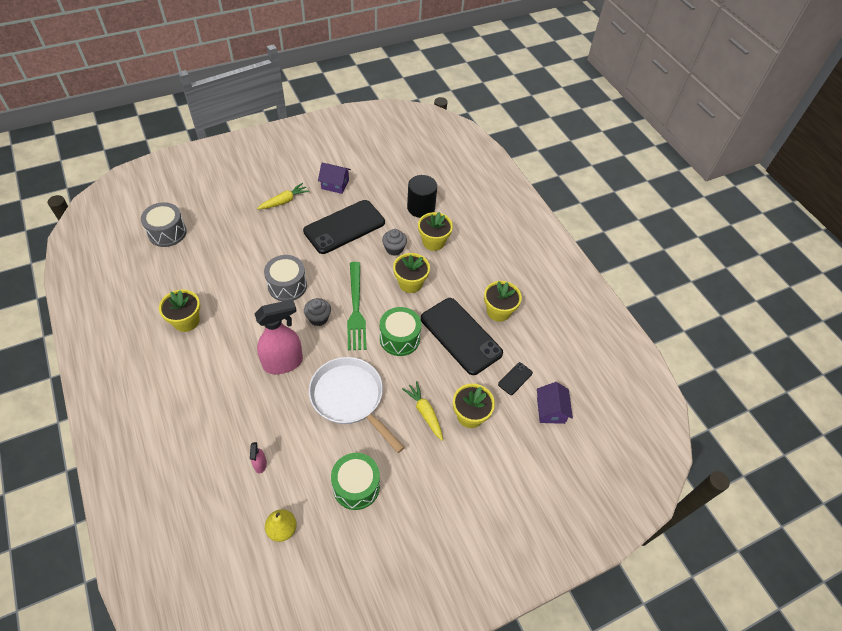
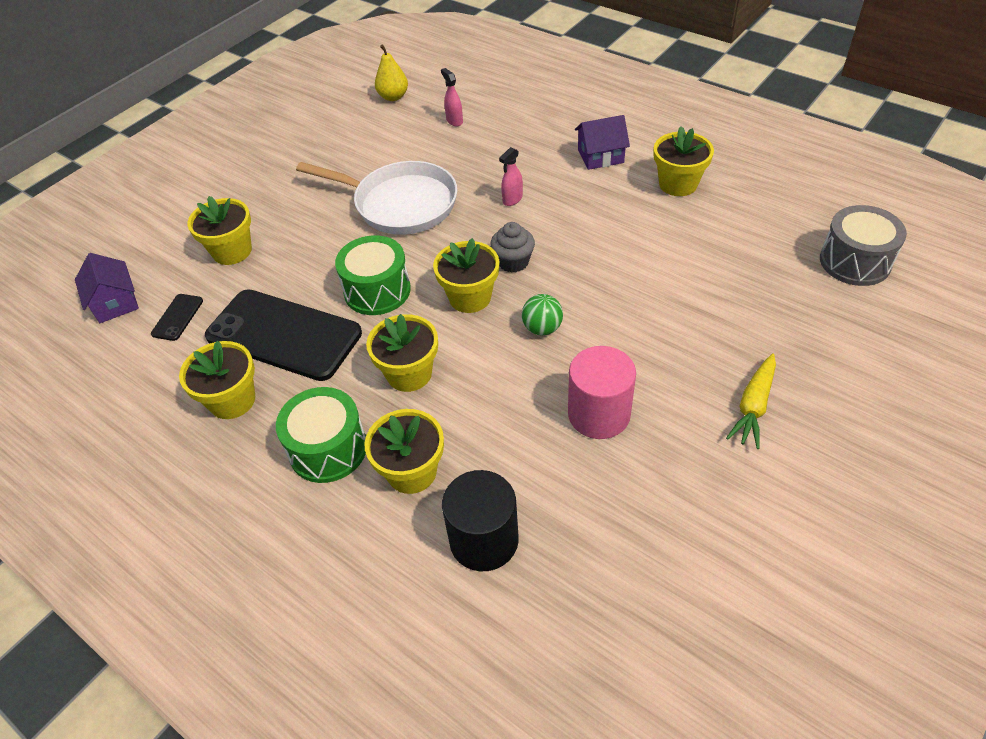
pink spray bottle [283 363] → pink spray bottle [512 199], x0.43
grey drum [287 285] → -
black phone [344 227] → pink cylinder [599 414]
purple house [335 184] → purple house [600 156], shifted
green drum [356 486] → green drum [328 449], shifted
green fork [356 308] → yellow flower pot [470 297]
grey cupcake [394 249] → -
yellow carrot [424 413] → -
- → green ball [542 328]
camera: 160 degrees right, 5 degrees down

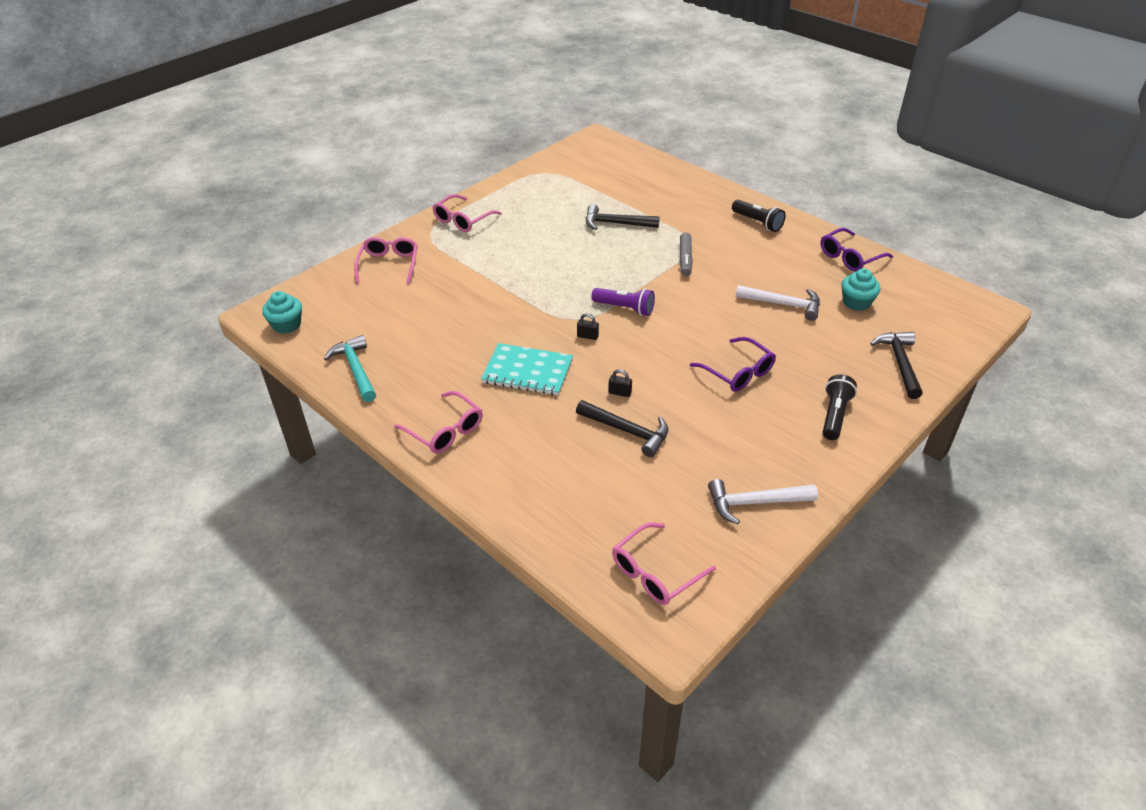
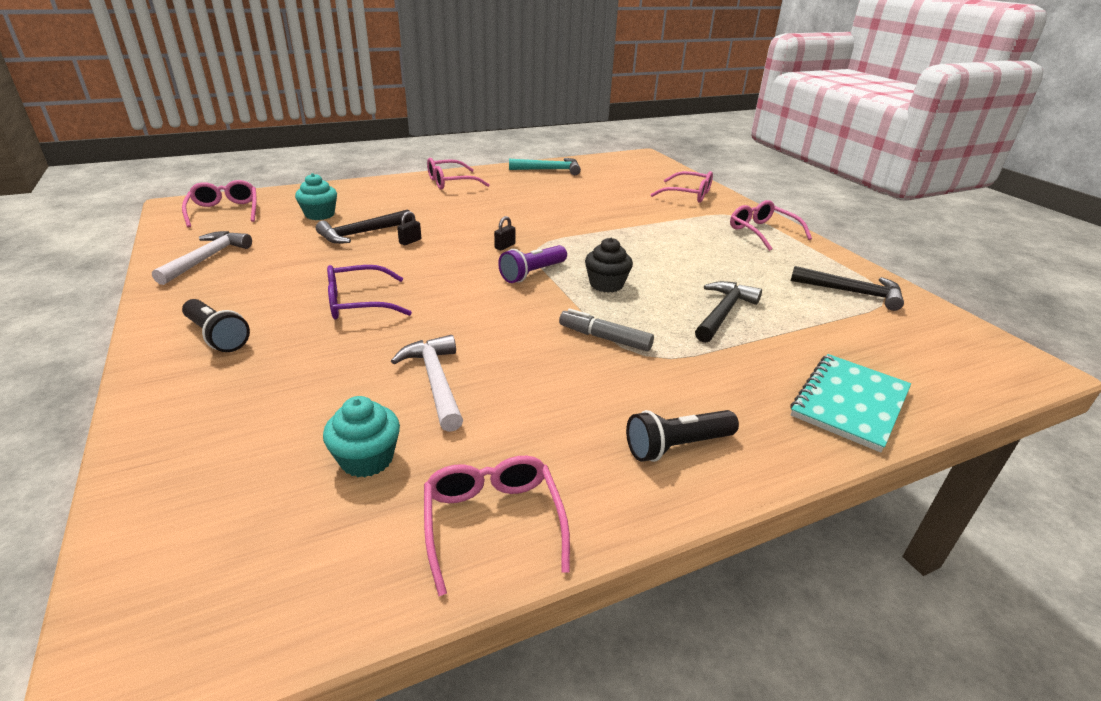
turquoise cupcake [287 325] → turquoise cupcake [320 215], shifted
turquoise notebook [527 371] → turquoise notebook [849 403], shifted
white hammer [783 304] → white hammer [435 381], 120 degrees clockwise
purple glasses [849 257] → pink glasses [492 521]
black hammer [899 363] → black hammer [852 292], shifted
- → black cupcake [606 284]
camera: 110 degrees right, 10 degrees down

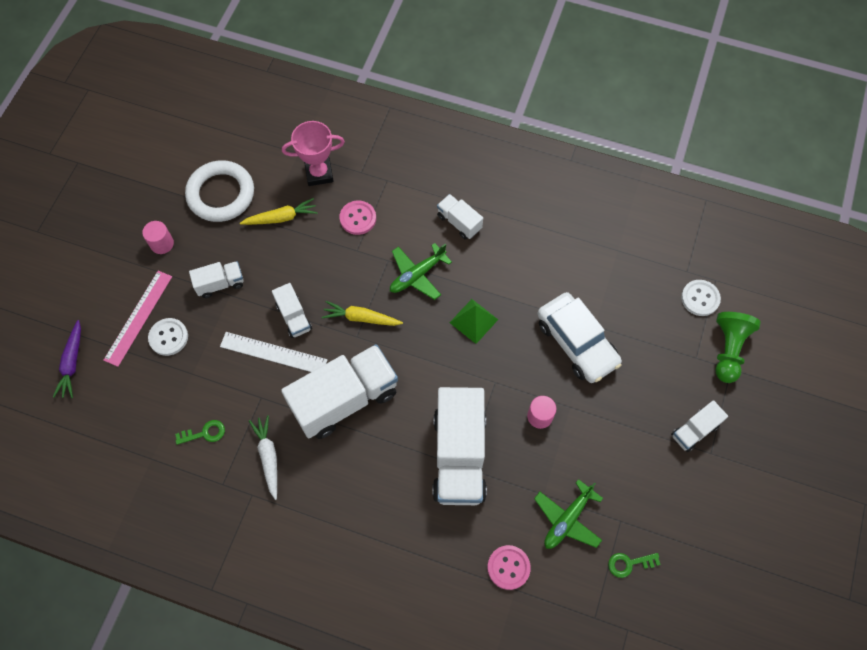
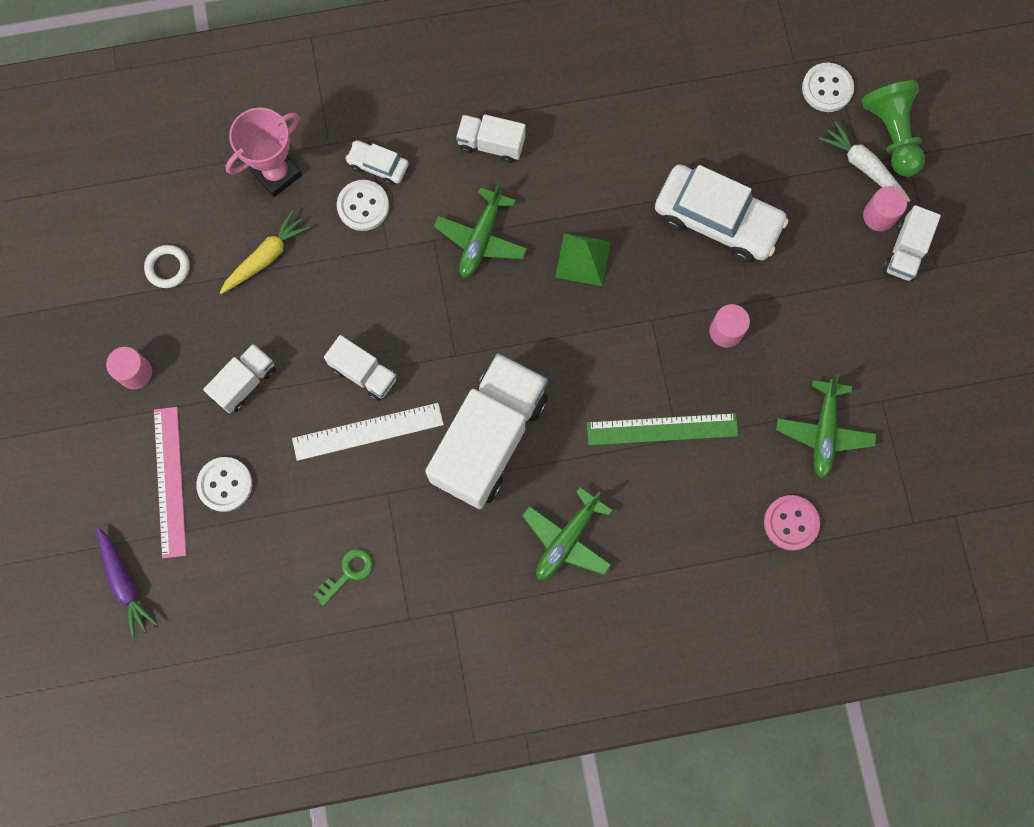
white ring [221 194] → white ring [168 268], x0.45
white carrot [268 457] → white carrot [863 166], shifted
yellow carrot [361 318] → -
pink button [358 218] → white button [363 206]
white truck [459 456] → green ruler [662 429]
green key [629 564] → -
- → white car [378 165]
- → green plane [567 540]
- → pink cylinder [879 216]
camera: 30 degrees left, 10 degrees up

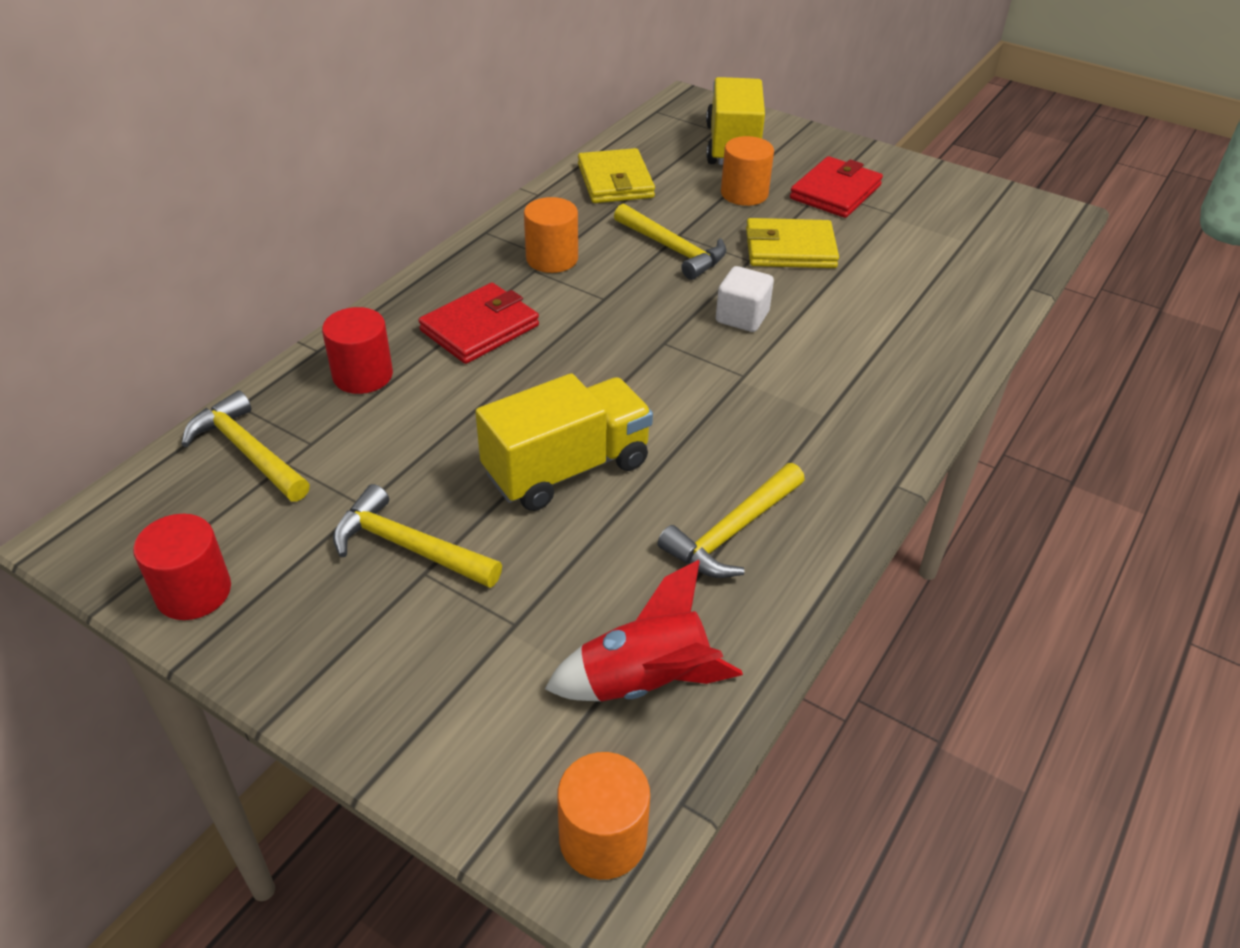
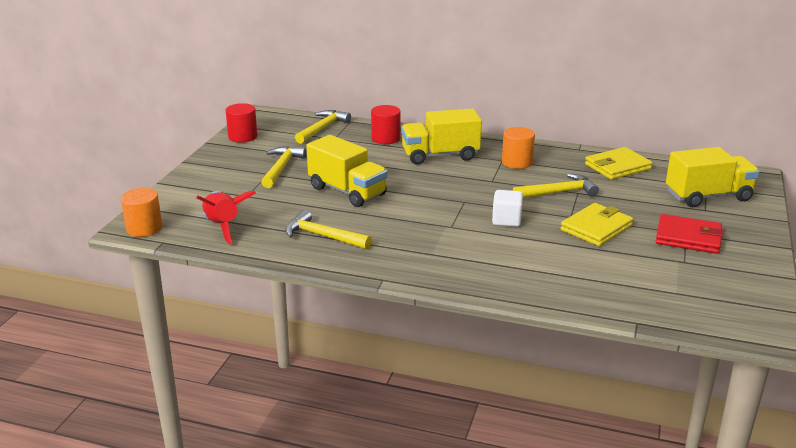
red wallet [479 328] → yellow truck [440 155]
yellow hammer [673 249] → yellow hammer [558 192], 135 degrees counterclockwise
orange cylinder [744 194] → -
yellow wallet [790 249] → yellow wallet [596 228], 60 degrees clockwise
camera: 75 degrees right, 15 degrees down

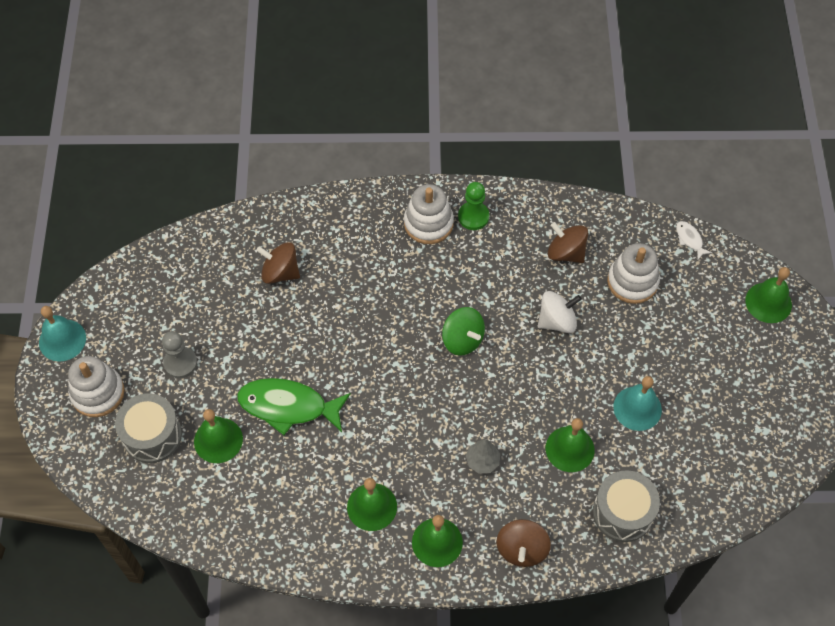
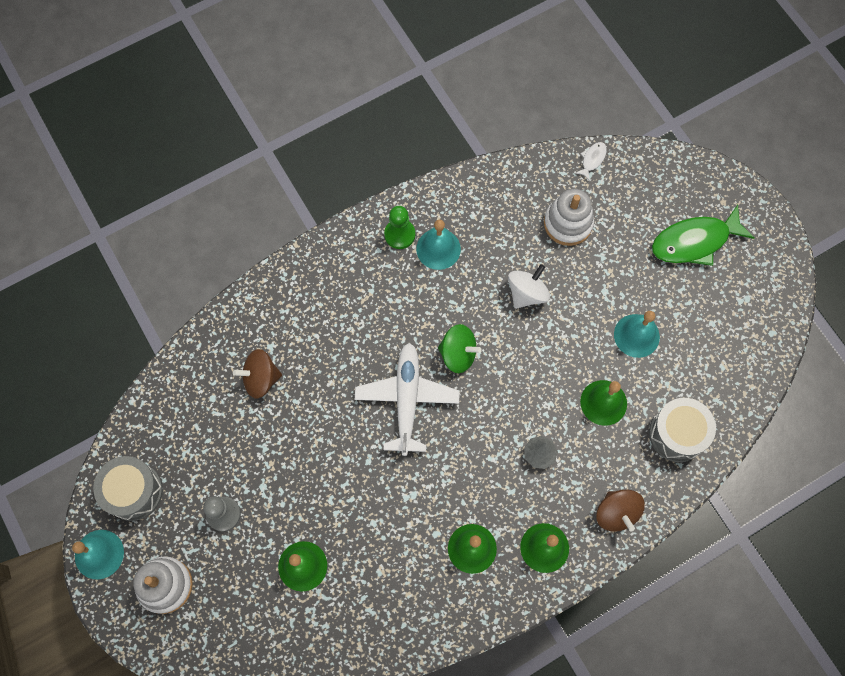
grey drum [152 435] → grey drum [133 491], shifted
green fish [288 406] → green fish [694 241], shifted
white stacking toy [428 223] → -
brown spinning top [566 252] → -
white fish [689 239] → white fish [592 159], 90 degrees clockwise
green bell [768 302] → -
- → white plane [407 400]
- → turquoise bell [438 249]
camera: 30 degrees left, 10 degrees up

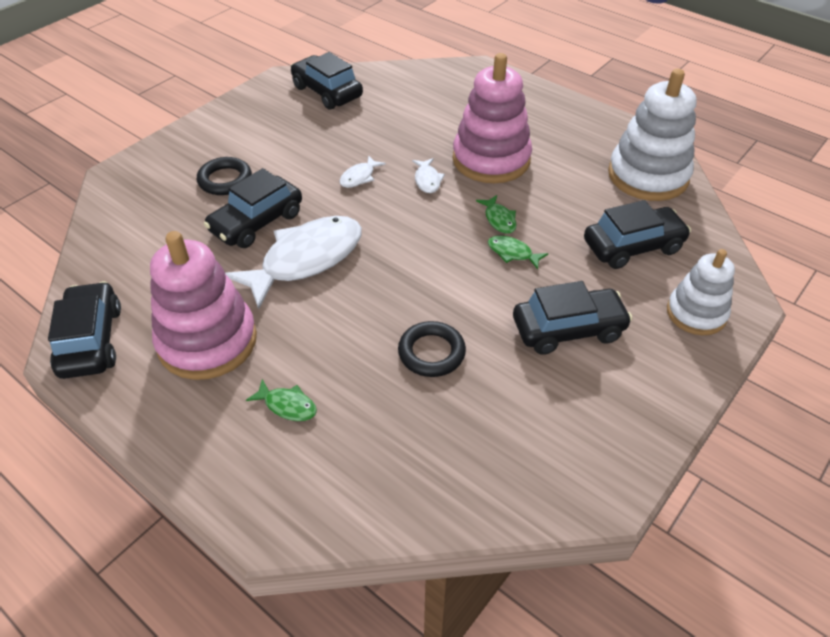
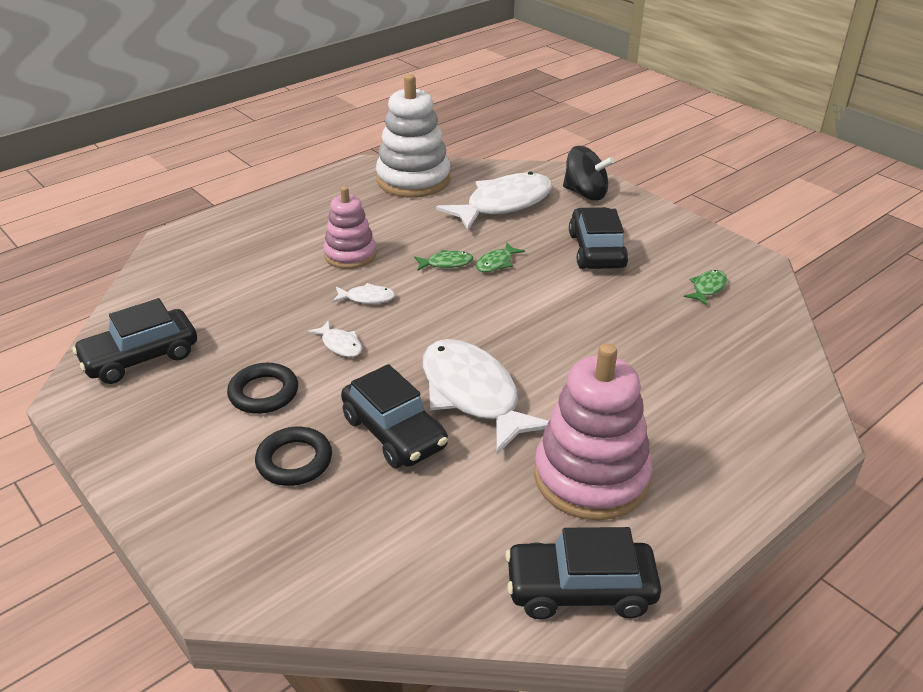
green fish [287 405] → green fish [707 288], shifted
black ring [431 352] → black ring [263 393], shifted
pink stacking toy [491 159] → pink stacking toy [350 255], x0.62
black car [633 246] → white fish [503 204]
white stacking toy [696 313] → black spinning top [585 193]
camera: 80 degrees left, 10 degrees down

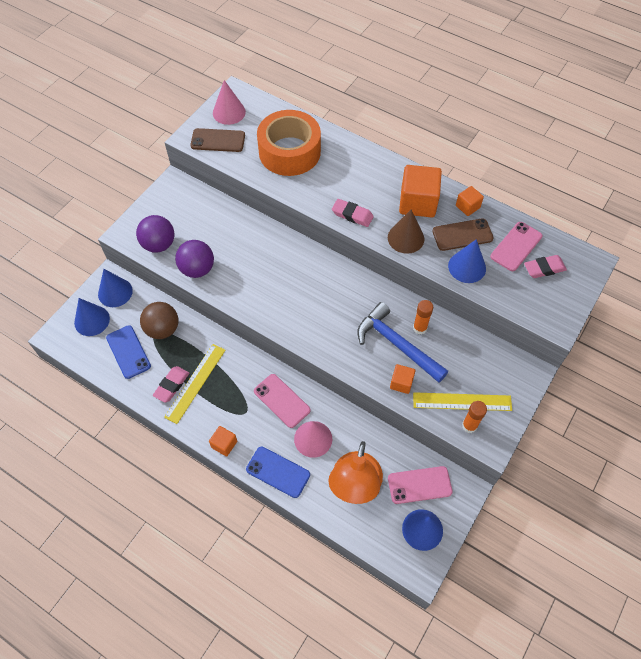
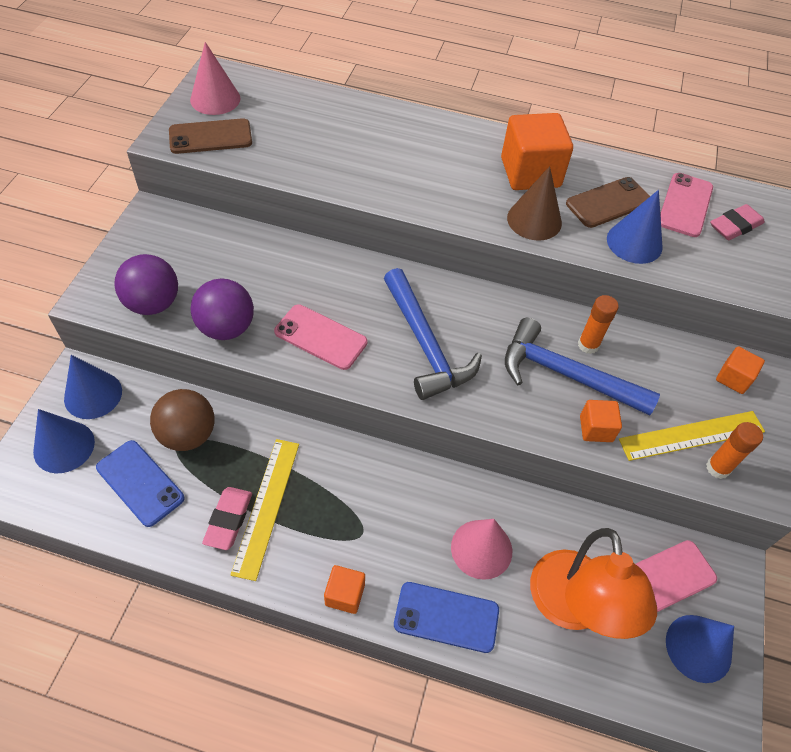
pink phone [282 400] → pink phone [320 337], shifted
orange tape [289 152] → -
pink eraser [352 215] → -
orange cube [467 207] → orange cube [733 378], shifted
- → blue hammer [425 344]
camera: 20 degrees left, 5 degrees down

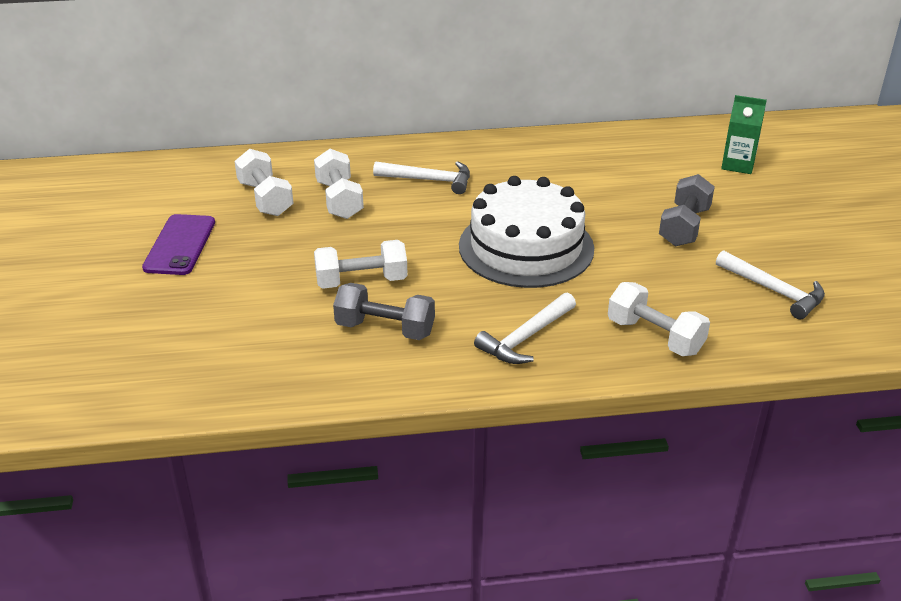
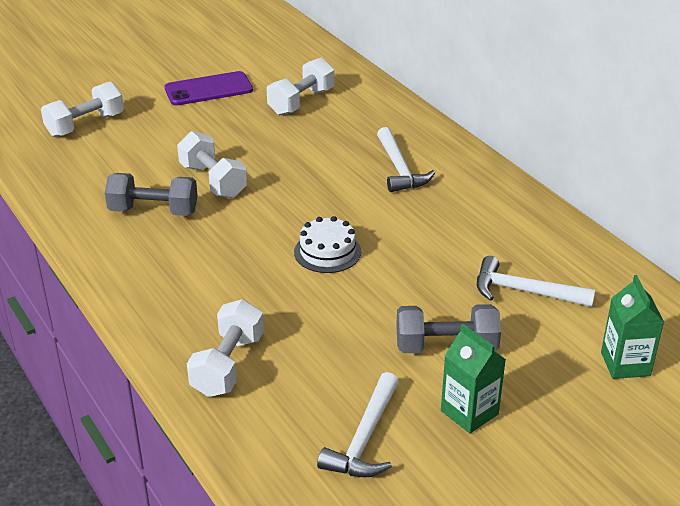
white dumbbell [339 200] → white dumbbell [85 125], shifted
grey dumbbell [385 329] → grey dumbbell [153 211], 75 degrees counterclockwise
white cake [526 247] → white cake [327 252], x0.47
white hammer [525 338] → white hammer [524 291], shifted
- → green carton [469 412]
camera: 65 degrees right, 0 degrees up

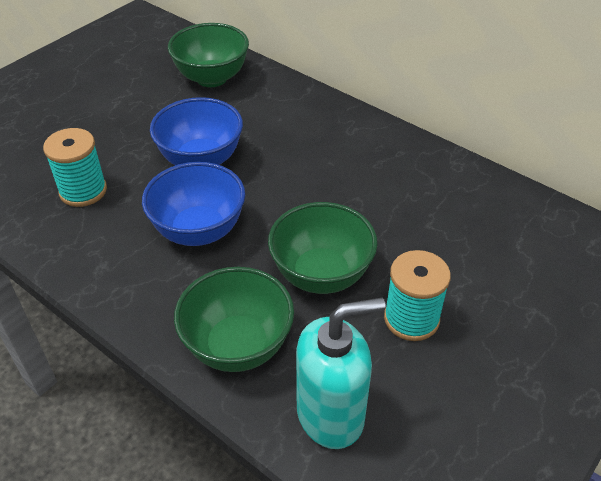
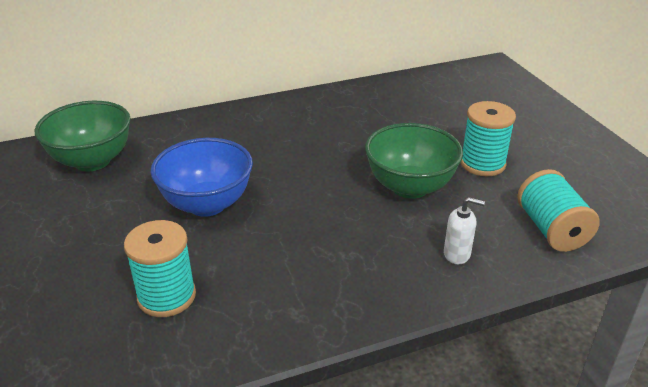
blue bowl [199 231] → -
green bowl [238 346] → white soap dispenser [457 254]
turquoise soap dispenser [331 414] → turquoise spool [551 229]
camera: 60 degrees left, 10 degrees down

